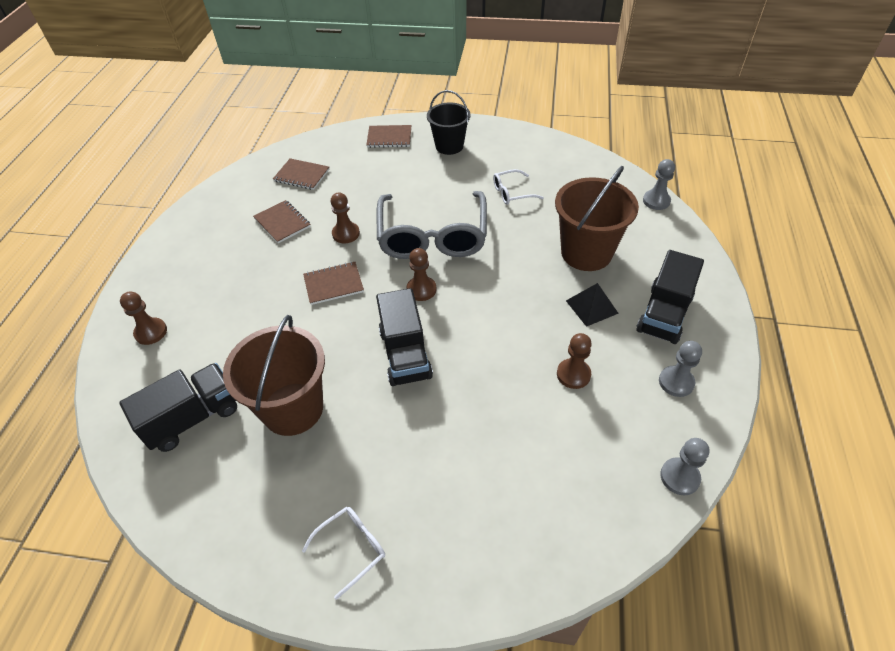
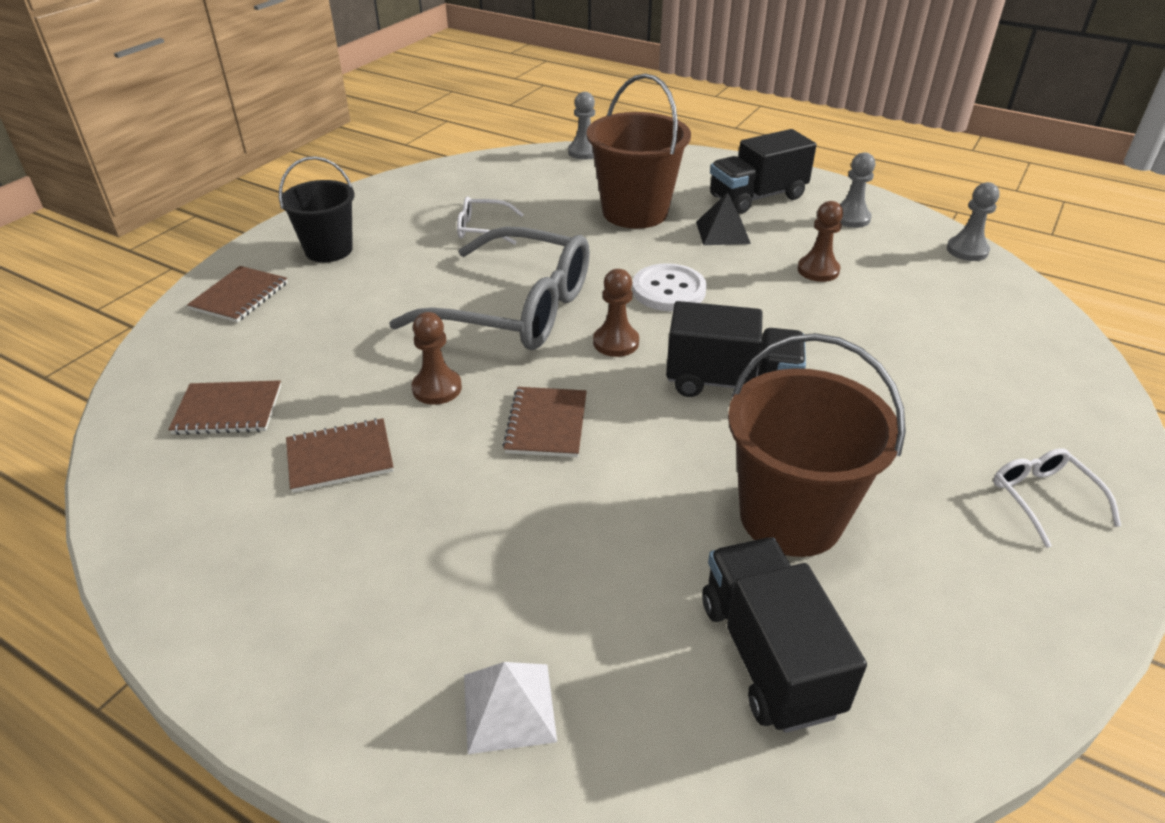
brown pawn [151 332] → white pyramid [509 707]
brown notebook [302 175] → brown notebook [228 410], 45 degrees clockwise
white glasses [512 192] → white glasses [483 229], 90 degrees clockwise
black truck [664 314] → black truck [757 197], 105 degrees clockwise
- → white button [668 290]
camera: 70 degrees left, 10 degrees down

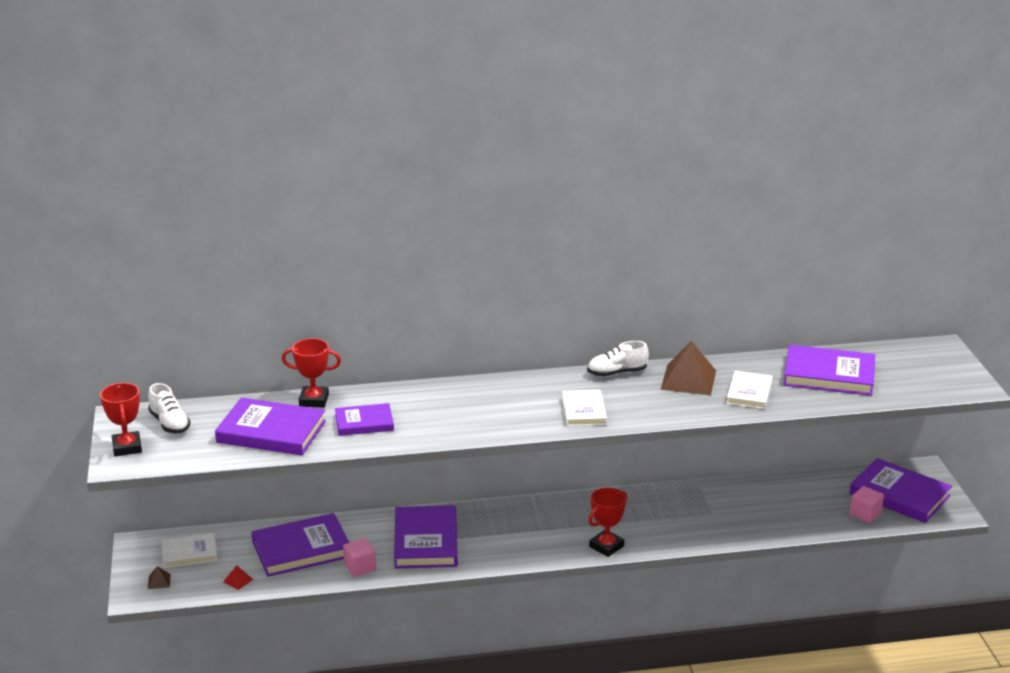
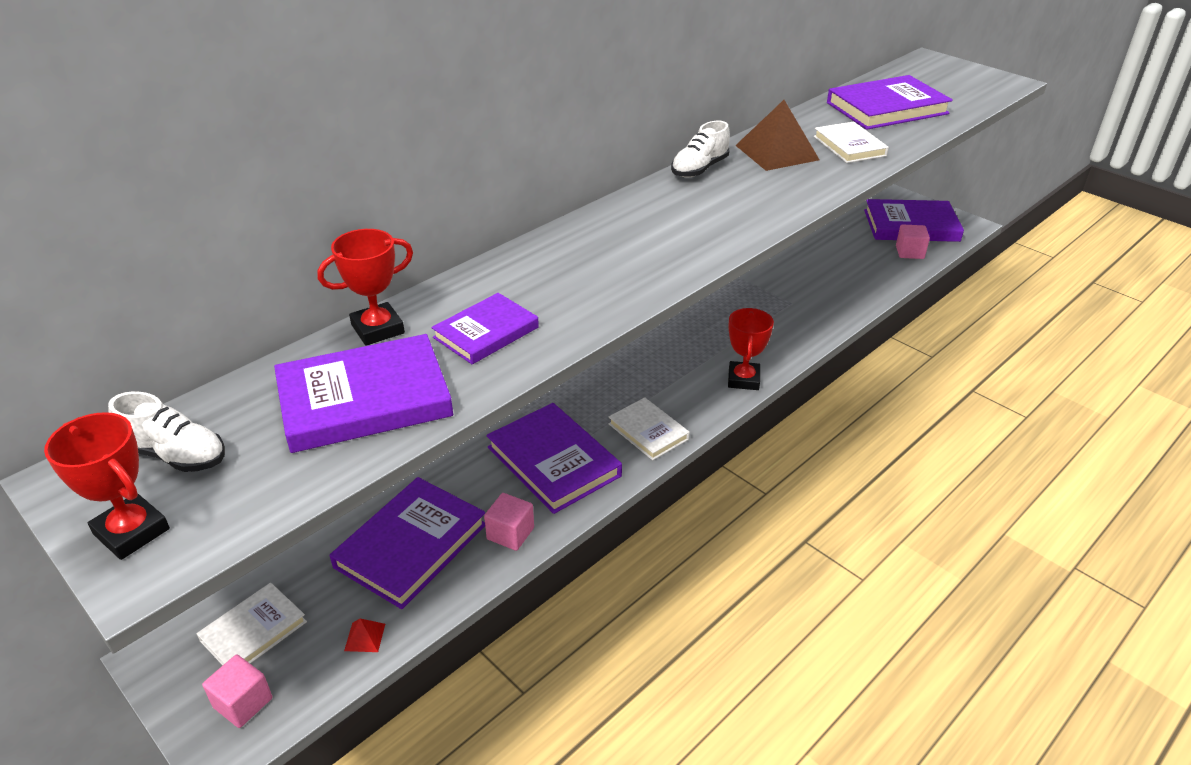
brown pyramid [159 581] → pink cube [243 703]
white book [584 411] → white book [648 431], shifted
camera: 35 degrees left, 10 degrees up

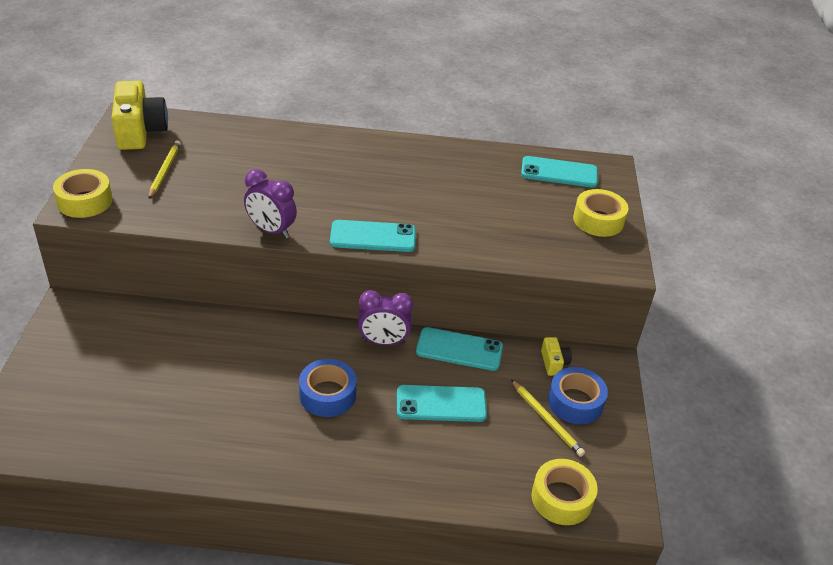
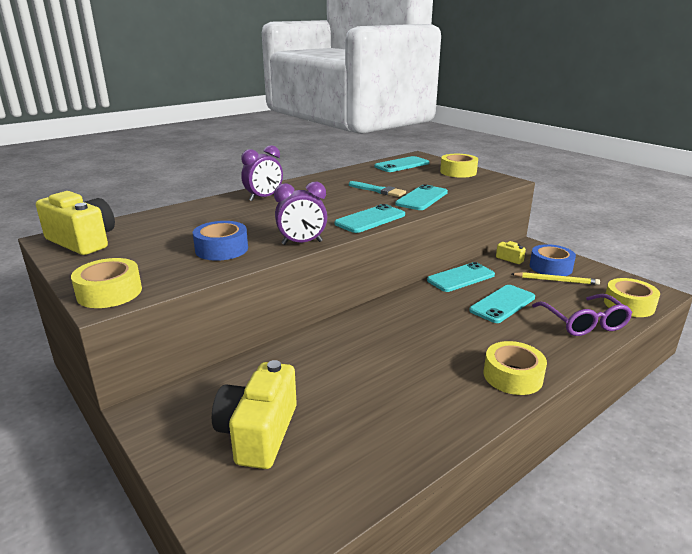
yellow pencil [164 171] → -
blue tape [327 394] → blue tape [221 249], shifted
purple clock [383 342] → purple clock [264 198], shifted
- → yellow camera [258 433]
- → turquoise brush [378 190]
- → turquoise phone [422 198]
- → yellow tape [512 376]
- → purple glasses [583 322]
camera: 40 degrees left, 15 degrees down

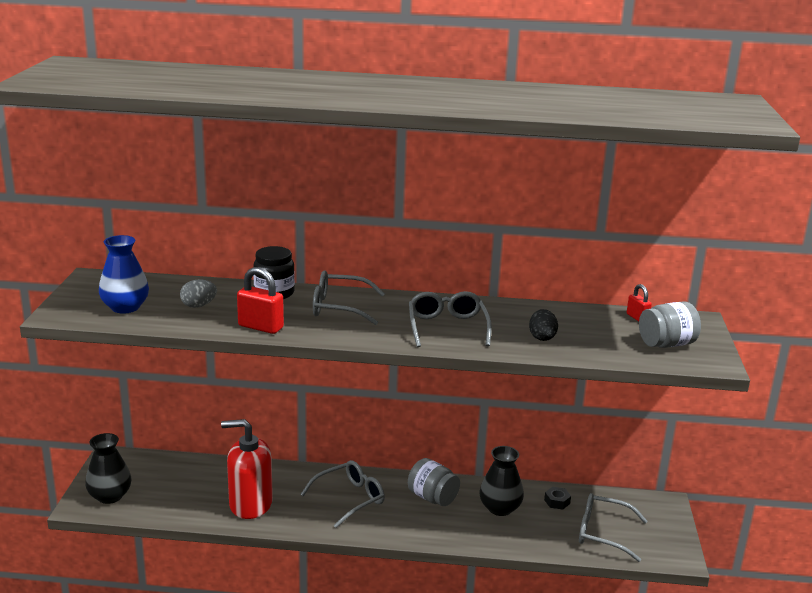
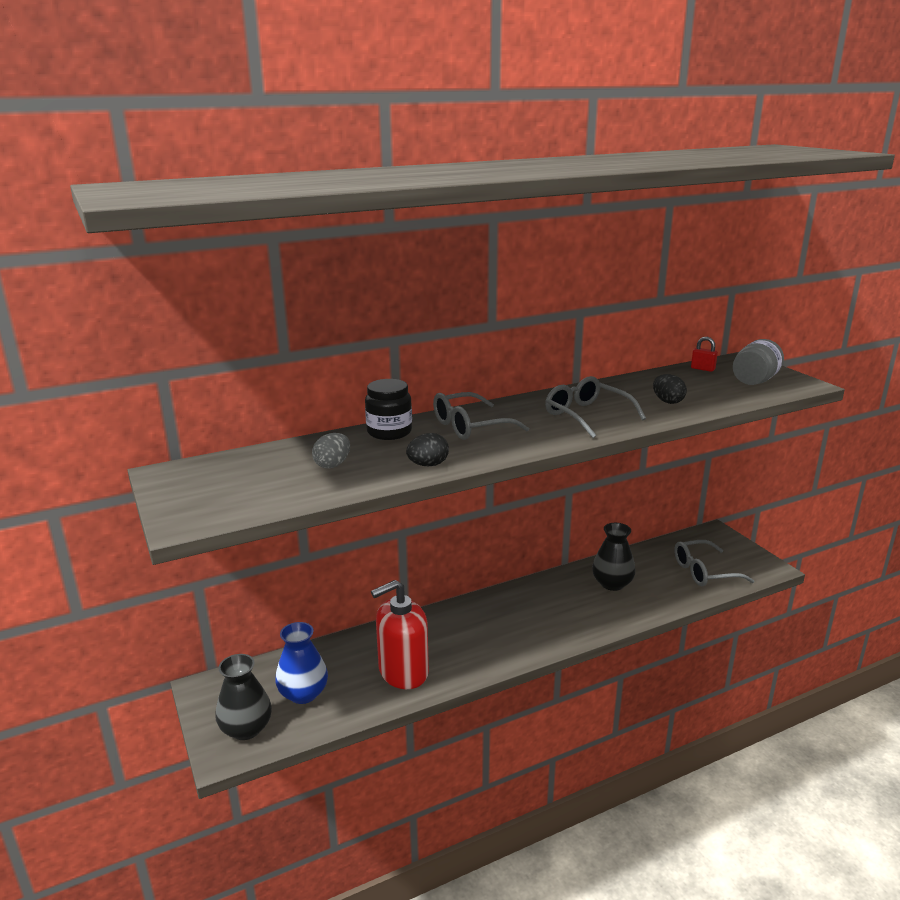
blue vase [125 307] → blue vase [303 693], shifted
red padlock [260 327] → black egg [428 465]
grey glasses [350 499] → -
grey jar [432 497] → -
black nut [557 501] → -
camera: 30 degrees left, 0 degrees up

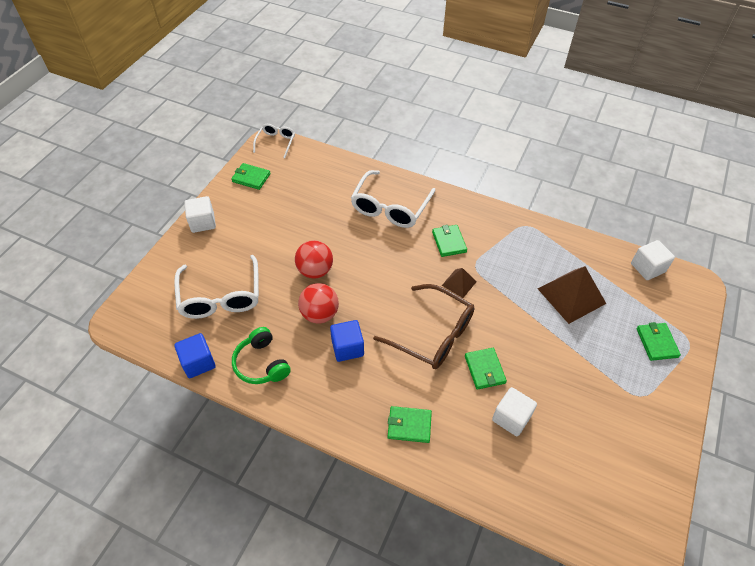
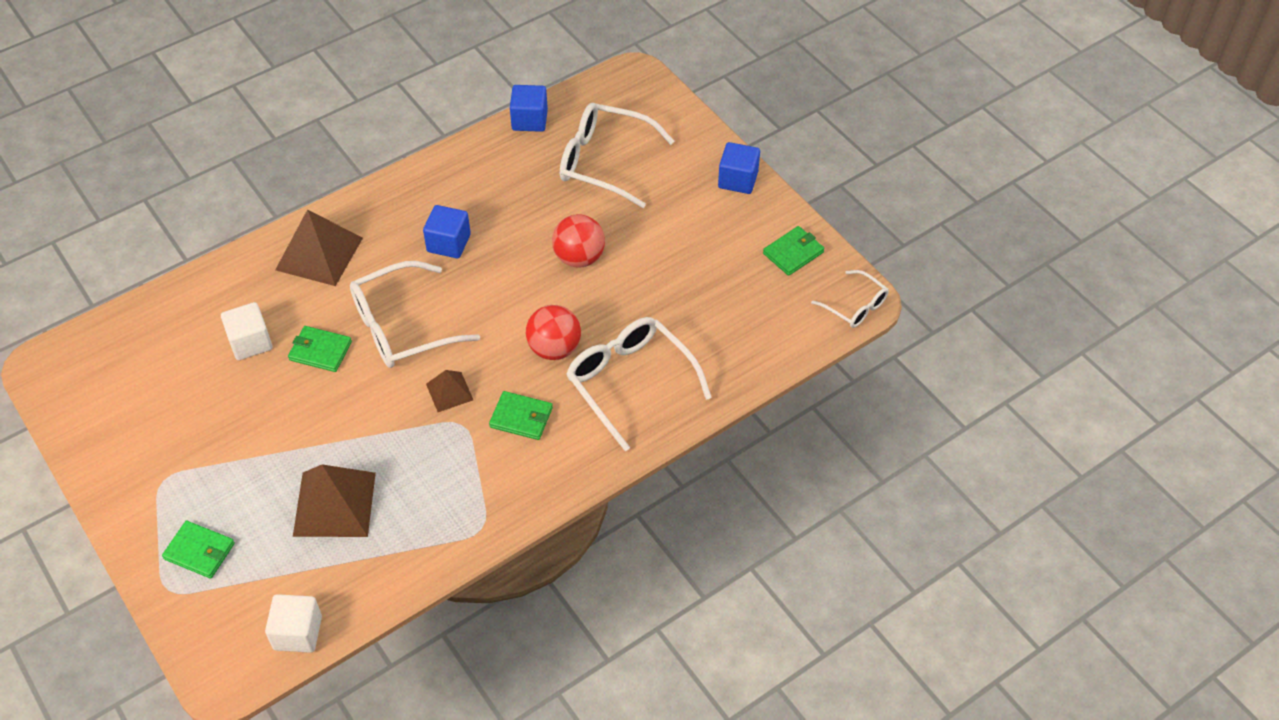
white cube [203 222] → blue cube [738 180]
green headphones [261 363] → -
red ball [319 314] → red ball [554 348], shifted
brown glasses [432 334] → white glasses [402 327]
green wallet [409 425] → brown pyramid [319 254]
camera: 120 degrees right, 0 degrees up

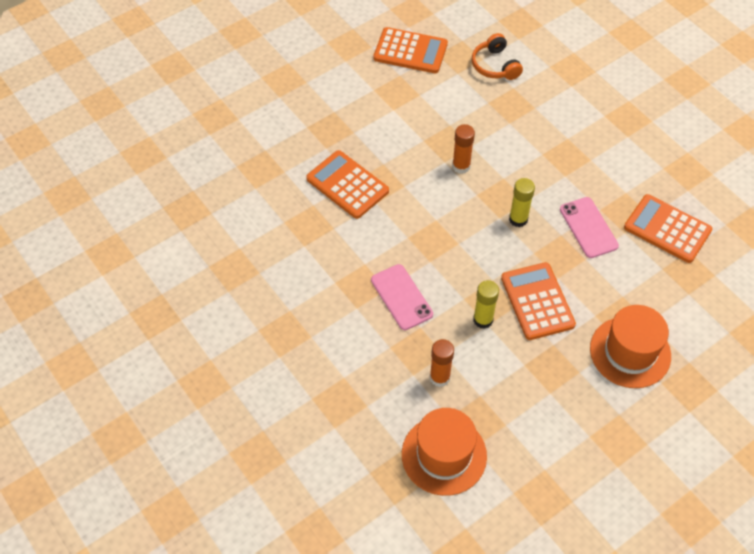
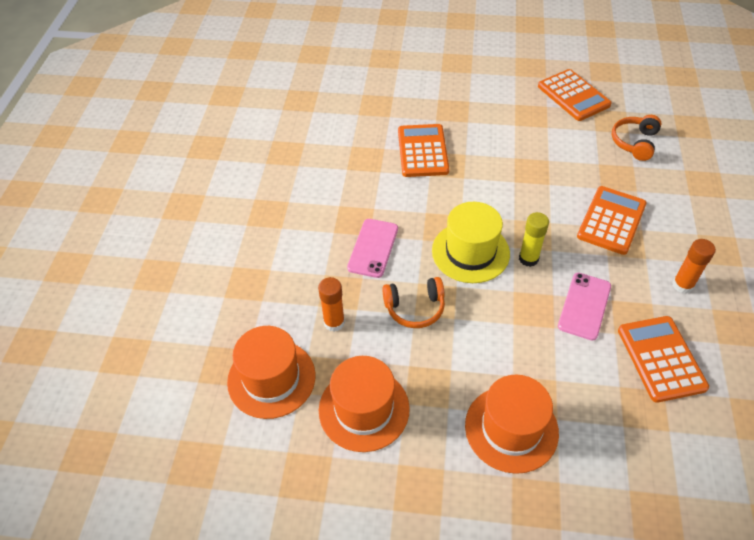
orange glue stick [461 166] → orange glue stick [682 285], shifted
yellow glue stick [483 320] → orange headphones [415 308]
orange calculator [537 301] → orange calculator [611 220], shifted
- → orange hat [364 409]
- → yellow hat [470 252]
camera: 45 degrees right, 5 degrees down

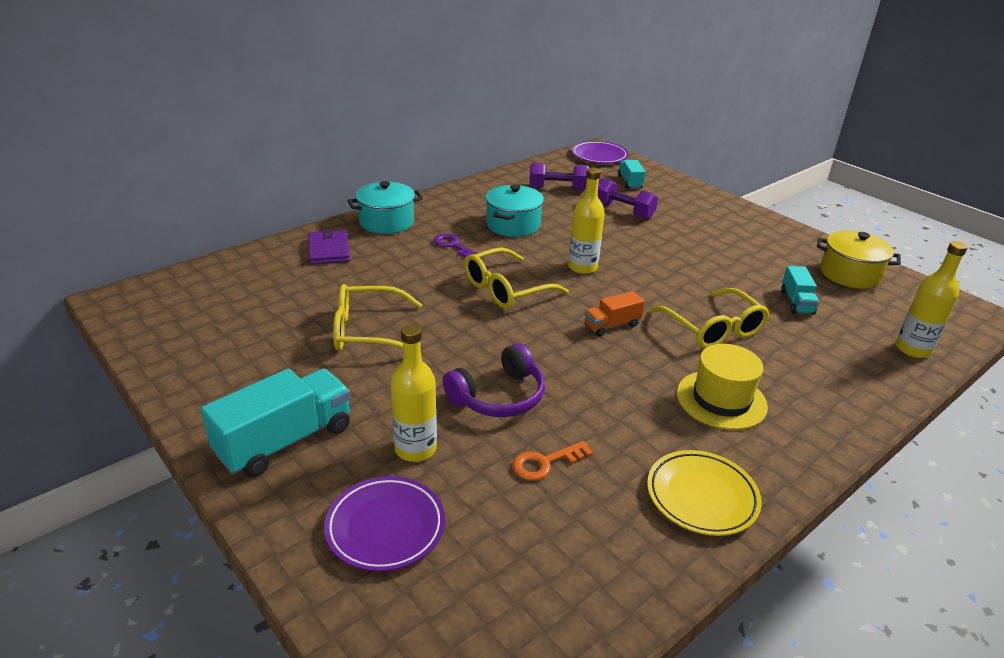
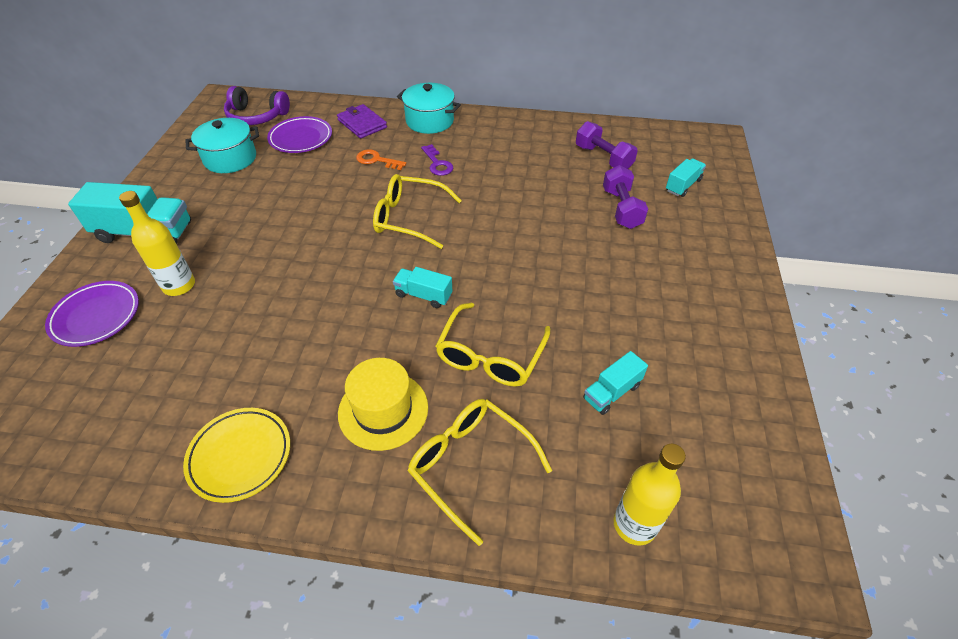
purple wallet [329 250] → purple wallet [362 124], 75 degrees counterclockwise
yellow glasses [367 331] → yellow glasses [470 465], shifted
purple key [453 246] → purple key [437 163], 150 degrees clockwise
purple headphones [498 396] → purple headphones [256 116], shifted
turquoise pot [513 225] → turquoise pot [230 159], shifted
orange key [545 463] → orange key [377 160], shifted
yellow bottle [582 267] → -
purple plate [599 156] → purple plate [301 138], shifted
orange truck [612 325] → turquoise truck [423 295]
yellow pot [849 274] → -
camera: 50 degrees right, 15 degrees up

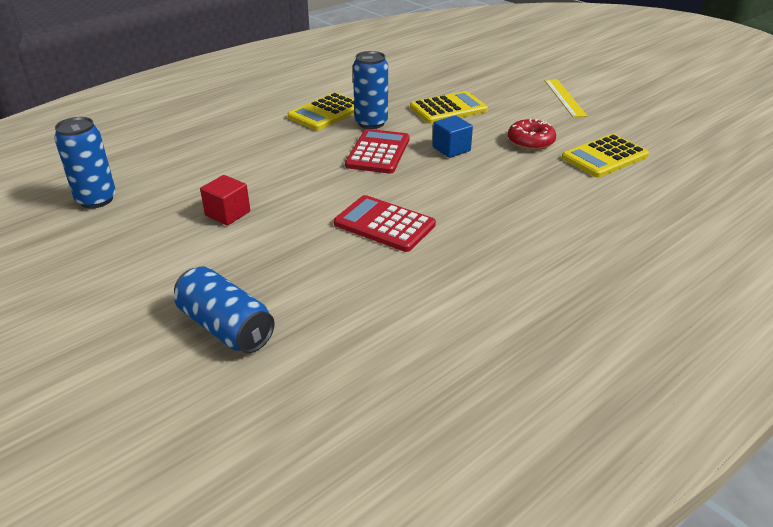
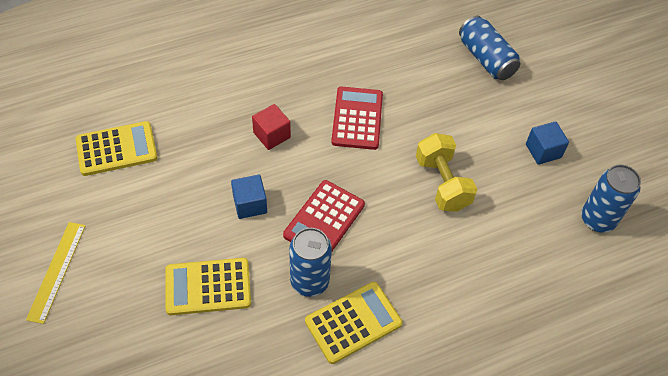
red cube [227 213] → red cube [272 135], shifted
red calculator [384 224] → red calculator [357 118], 135 degrees counterclockwise
red donut [530 142] → -
- → yellow dumbbell [442 183]
- → blue cube [543 151]
camera: 165 degrees left, 20 degrees up

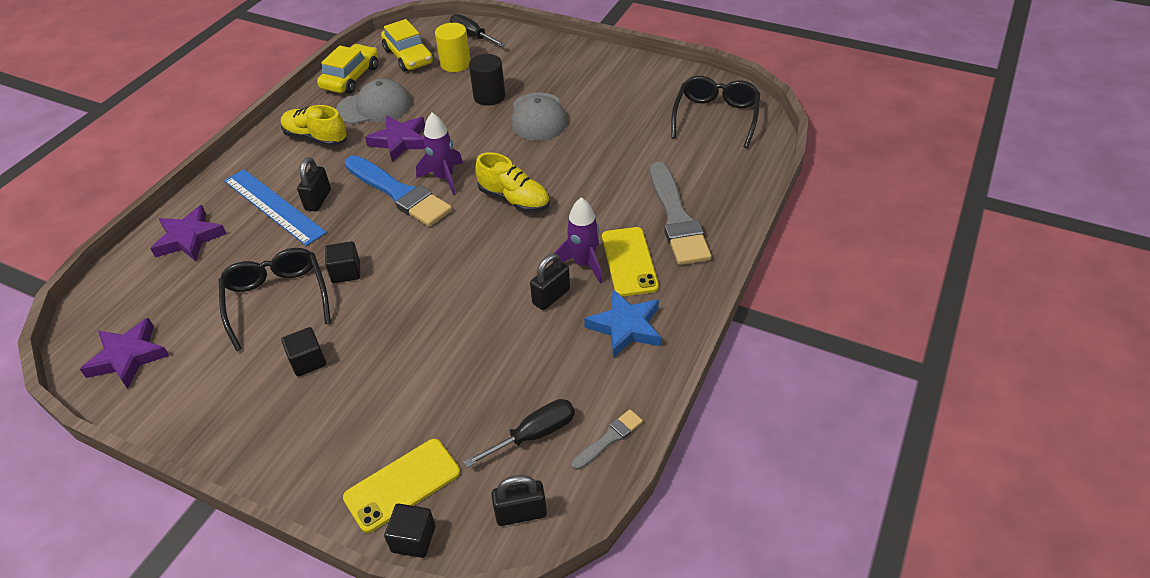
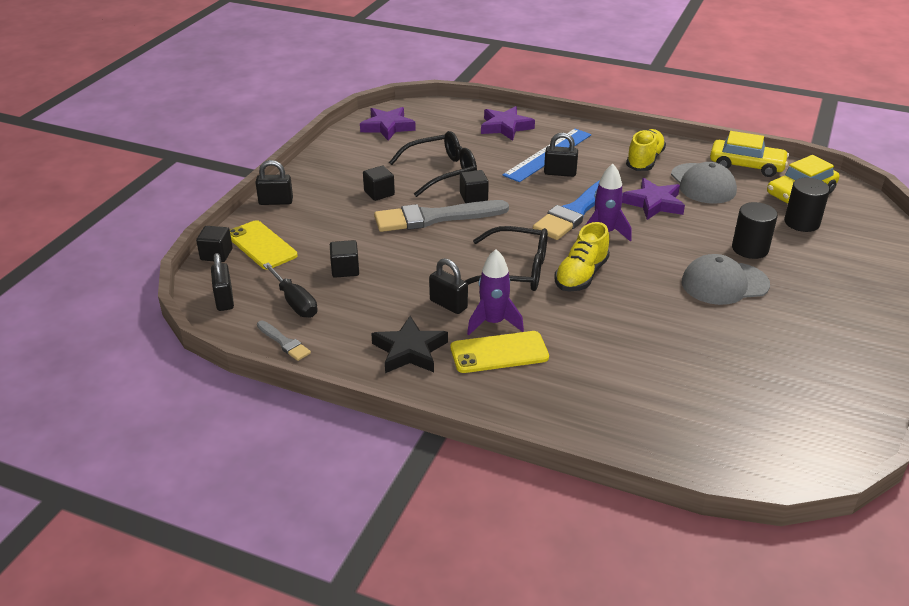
yellow cylinder [455 64] → black cylinder [801 223]
black screwdriver [472 36] → -
blue star [626 327] → black star [409 351]
grey brush [676 218] → grey brush [435 218], shifted
black glasses [715 117] → black glasses [515 270], shifted
- → black padlock [276 201]
- → black cube [345 269]
camera: 85 degrees right, 10 degrees down

